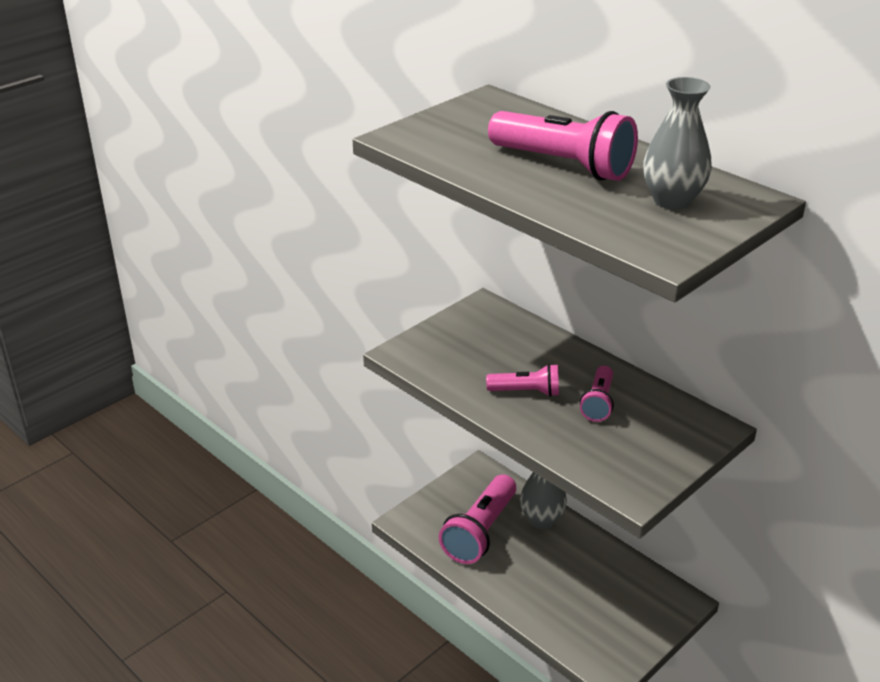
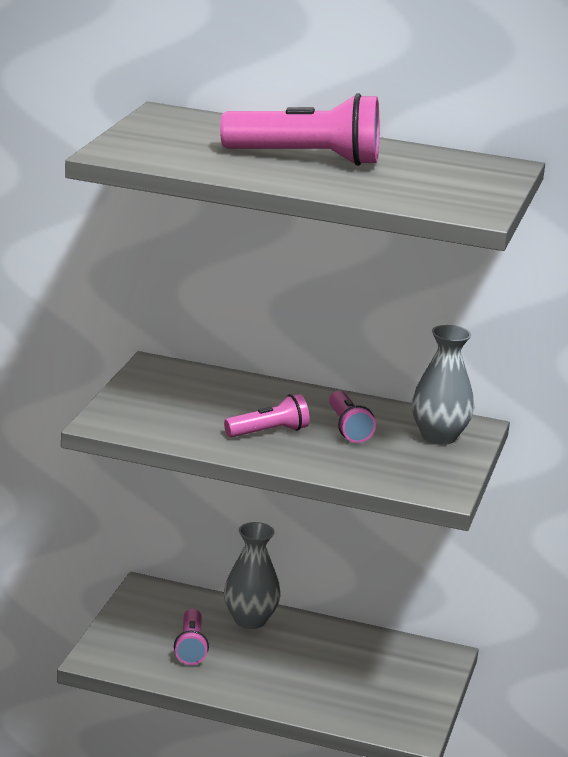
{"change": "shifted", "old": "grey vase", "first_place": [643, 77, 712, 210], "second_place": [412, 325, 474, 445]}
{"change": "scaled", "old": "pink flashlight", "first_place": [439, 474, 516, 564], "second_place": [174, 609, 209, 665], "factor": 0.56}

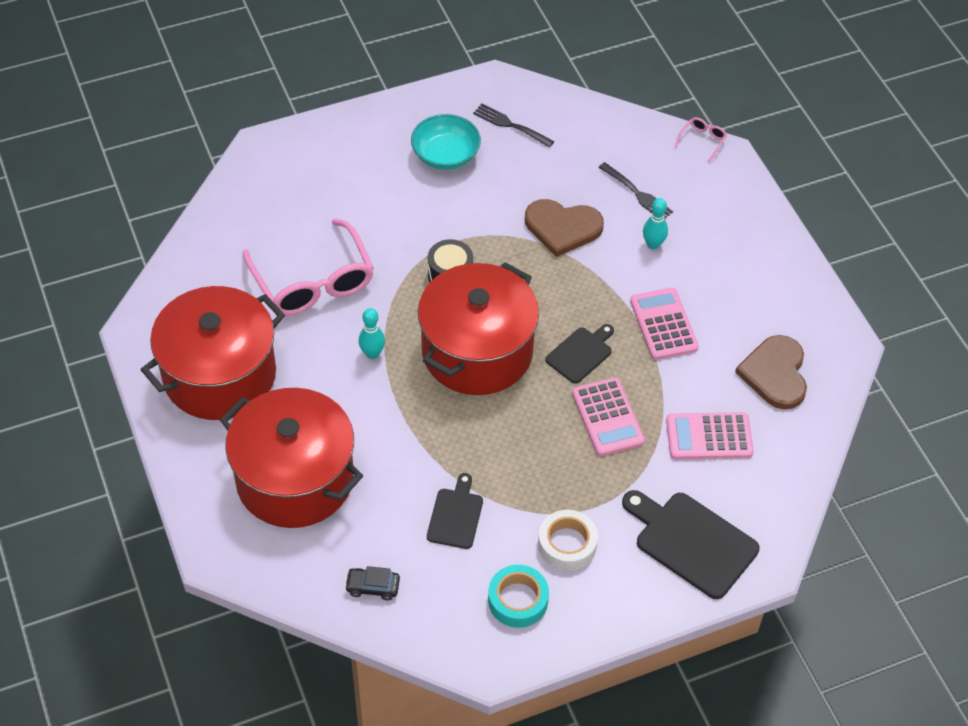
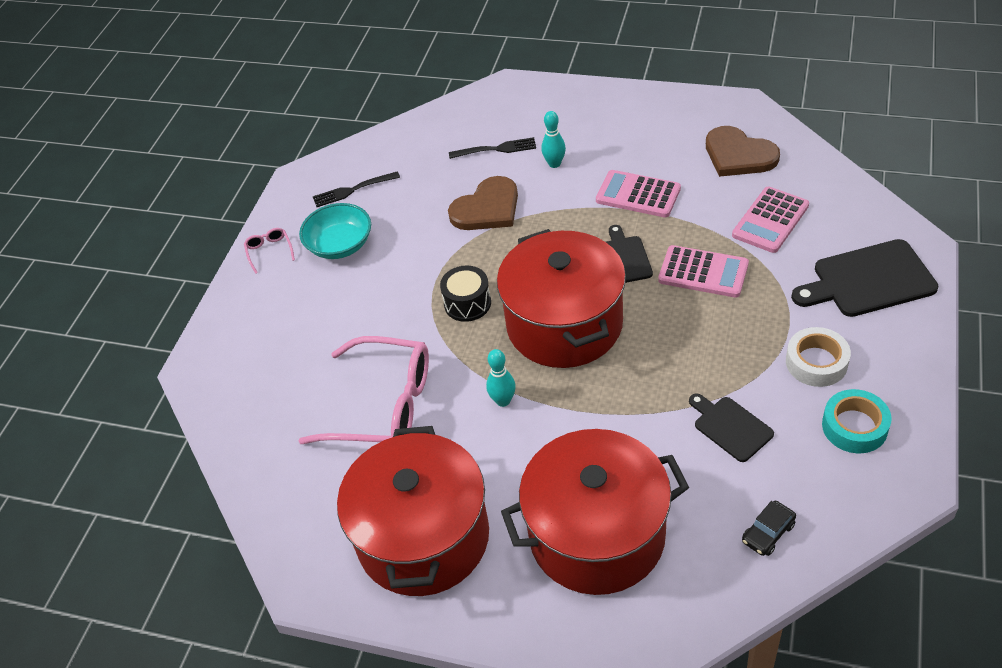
{"change": "shifted", "old": "pink glasses", "first_place": [675, 117, 727, 163], "second_place": [244, 228, 295, 274]}

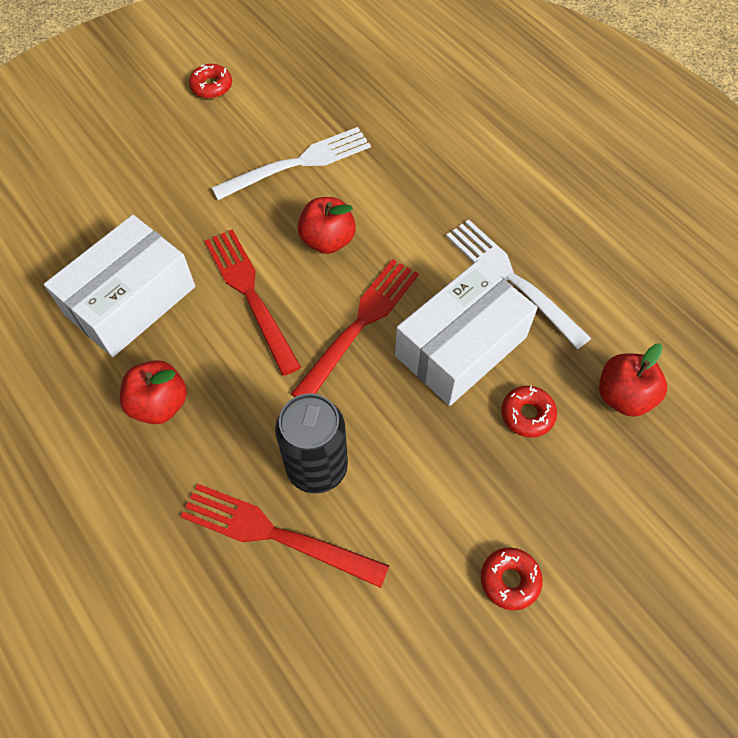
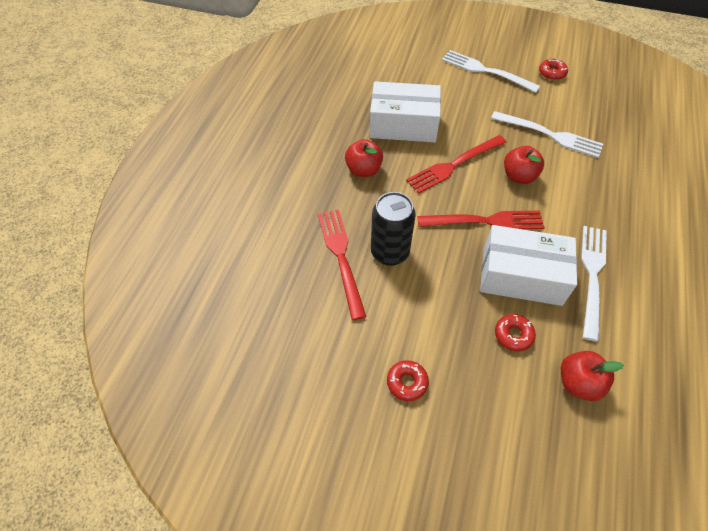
{"change": "new", "new": "white fork", "second_place": [442, 50, 540, 93]}
{"change": "rotated", "old": "red fork", "first_place": [204, 229, 301, 376], "second_place": [406, 135, 506, 194], "degrees": -150}

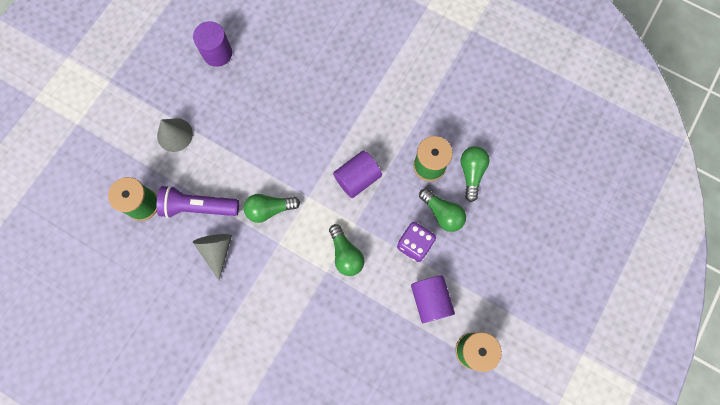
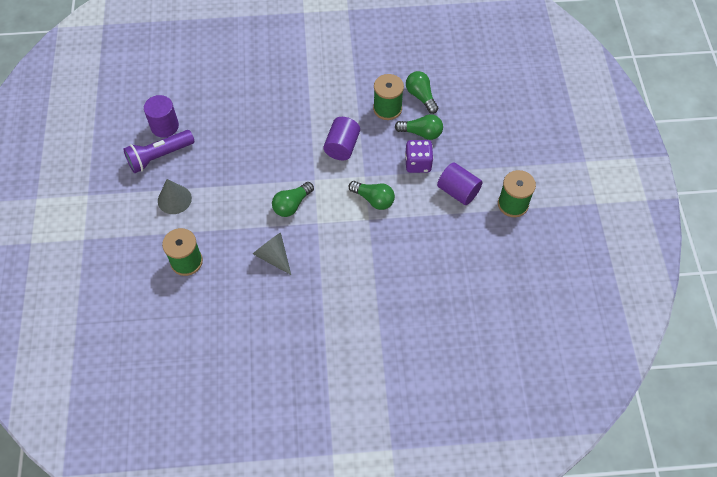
{"change": "shifted", "old": "purple flashlight", "first_place": [156, 186, 239, 218], "second_place": [123, 130, 195, 173]}

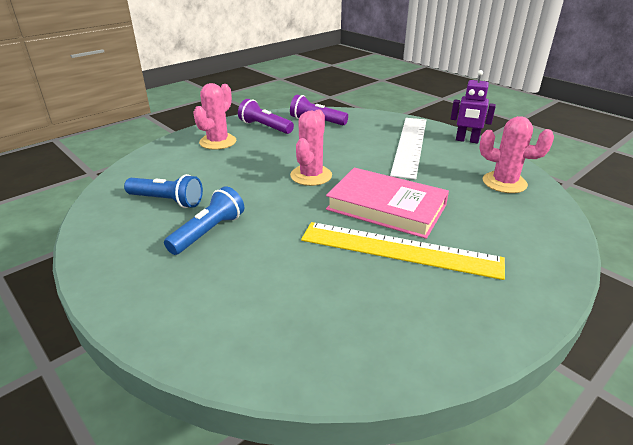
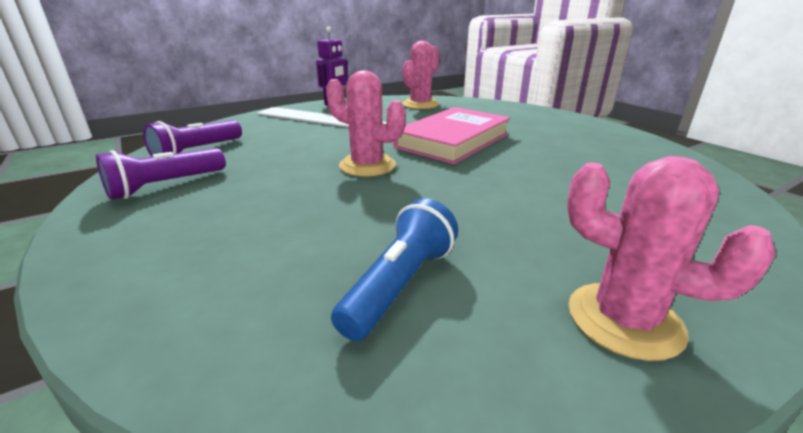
{"change": "gone", "old": "blue flashlight", "first_place": [164, 186, 244, 255]}
{"change": "gone", "old": "yellow ruler", "first_place": [301, 222, 505, 280]}
{"change": "shifted", "old": "pink cactus", "first_place": [193, 83, 236, 150], "second_place": [567, 156, 775, 361]}

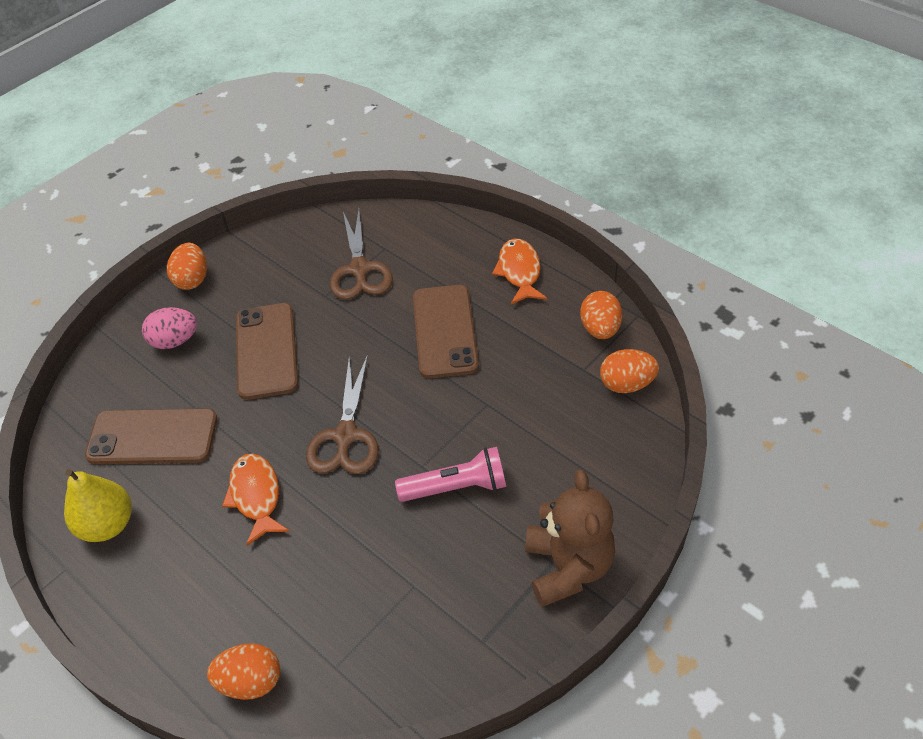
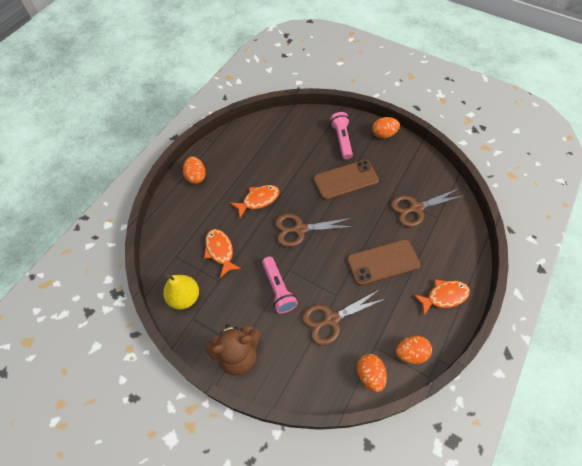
{"change": "gone", "old": "brown phone", "first_place": [85, 408, 217, 464]}
{"change": "new", "new": "orange fish", "second_place": [204, 229, 241, 278]}
{"change": "new", "new": "brown scissors", "second_place": [302, 289, 385, 345]}
{"change": "shifted", "old": "yellow pear", "first_place": [64, 469, 132, 542], "second_place": [163, 274, 199, 309]}
{"change": "shifted", "old": "orange egg", "first_place": [207, 643, 280, 700], "second_place": [183, 156, 206, 184]}
{"change": "swapped", "old": "pink egg", "new": "pink flashlight", "first_place": [142, 307, 197, 349], "second_place": [330, 112, 353, 159]}

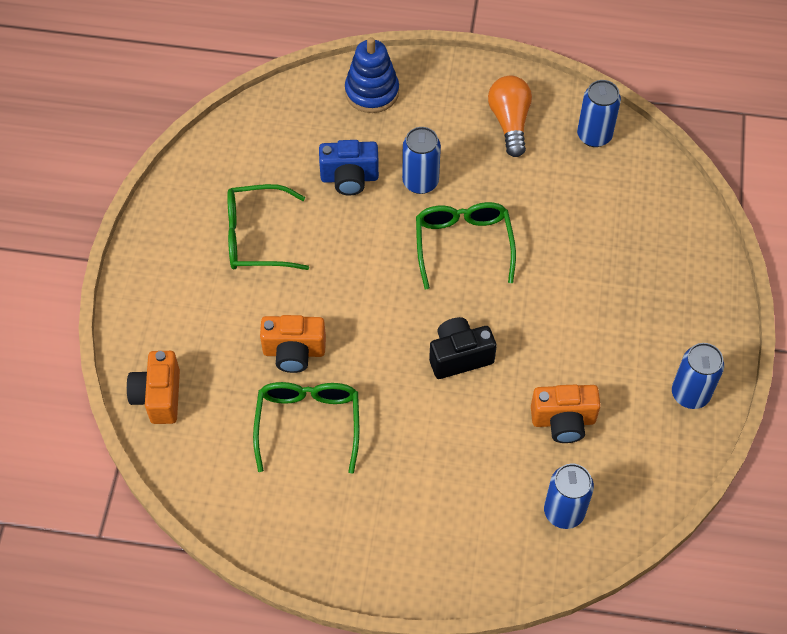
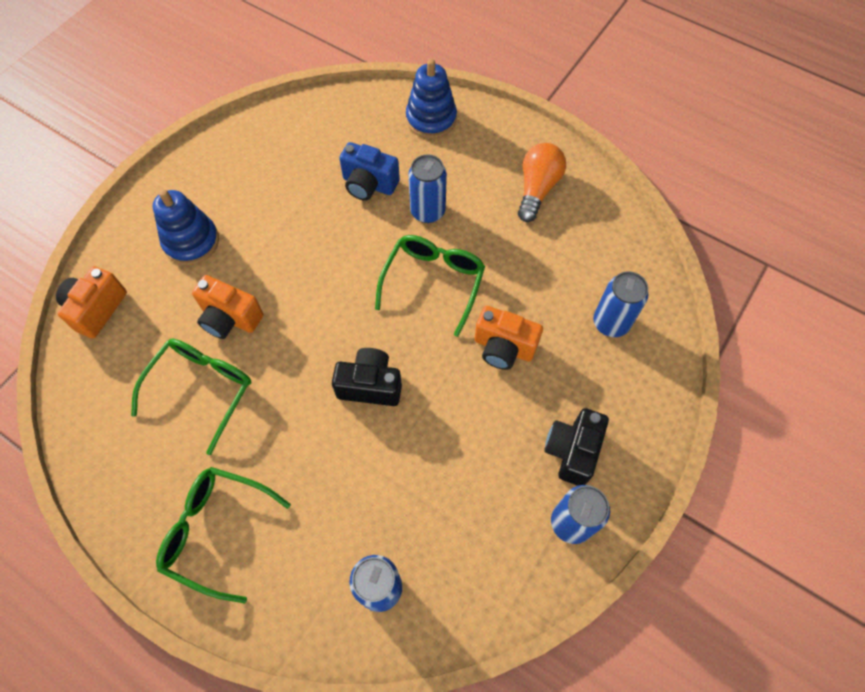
{"change": "new", "new": "blue stacking toy", "second_place": [153, 189, 219, 265]}
{"change": "new", "new": "black camera", "second_place": [544, 408, 609, 486]}
{"change": "shifted", "old": "green glasses", "first_place": [227, 184, 309, 270], "second_place": [156, 467, 291, 604]}
{"change": "shifted", "old": "orange camera", "first_place": [531, 384, 601, 443], "second_place": [474, 306, 543, 370]}
{"change": "shifted", "old": "blue can", "first_place": [577, 80, 621, 147], "second_place": [593, 272, 648, 337]}

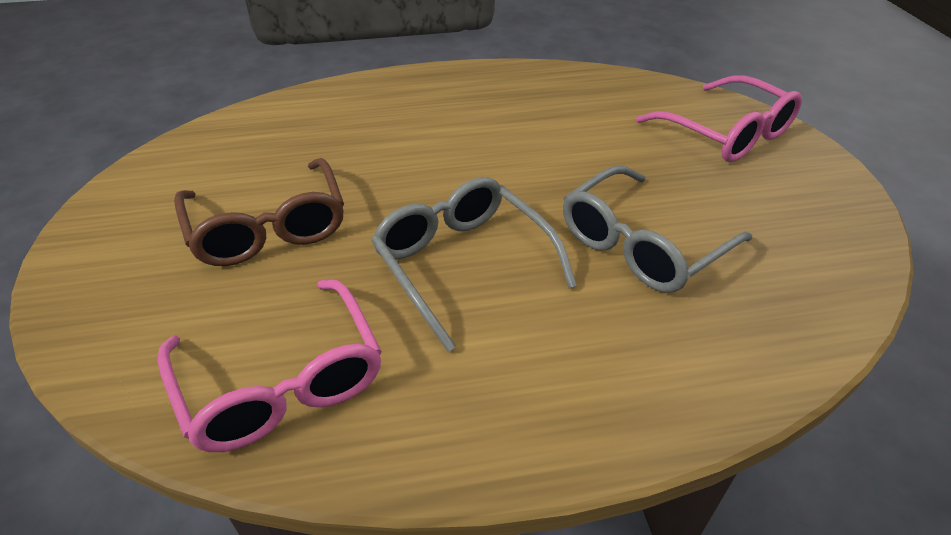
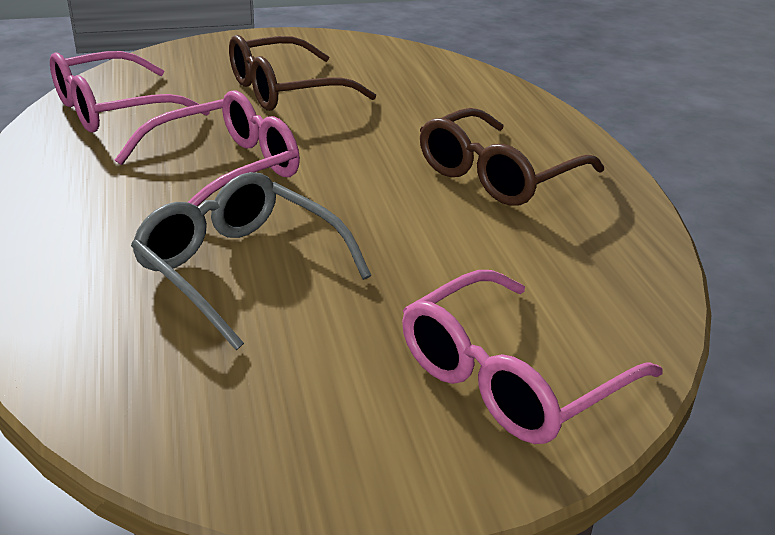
{"change": "new", "new": "brown glasses", "second_place": [420, 108, 604, 206]}
{"change": "repainted", "old": "grey glasses", "new": "pink glasses", "first_place": [371, 177, 577, 352], "second_place": [115, 90, 300, 207]}

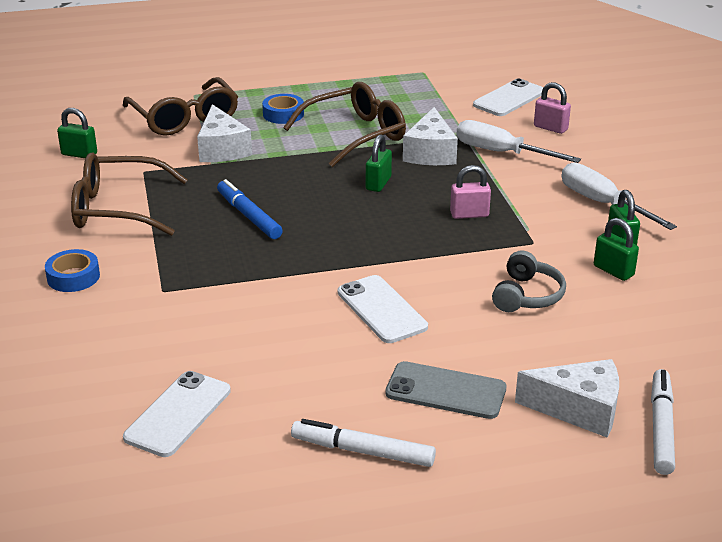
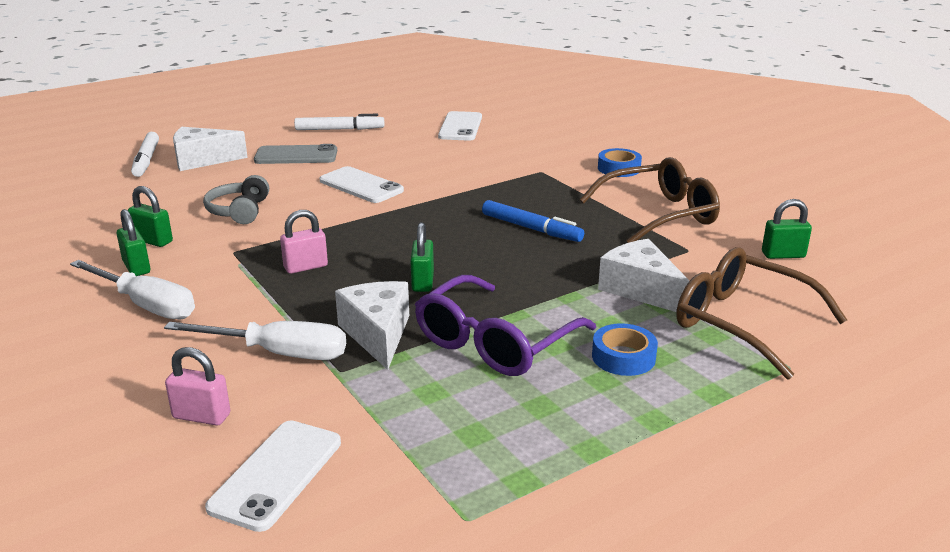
{"change": "repainted", "old": "brown glasses", "new": "purple glasses", "first_place": [283, 82, 406, 168], "second_place": [415, 275, 596, 376]}

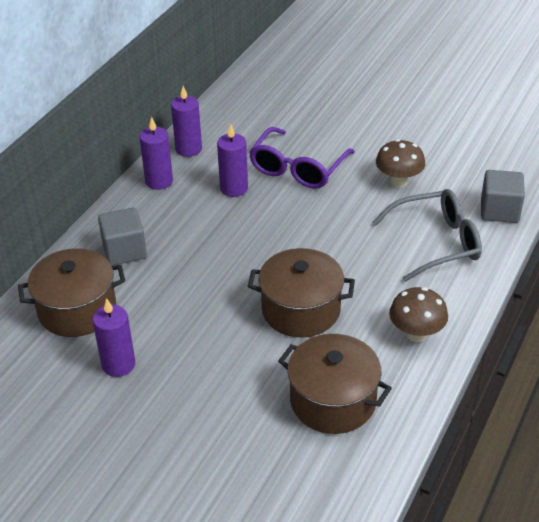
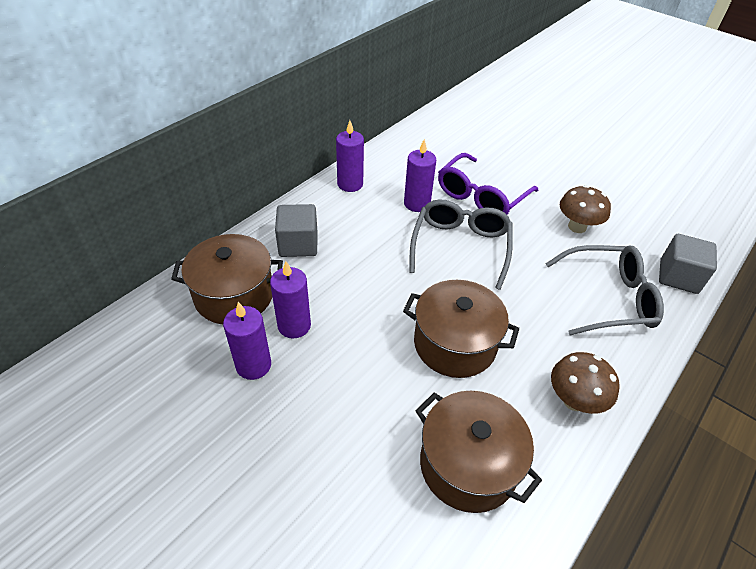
{"change": "new", "new": "grey glasses", "second_place": [409, 199, 513, 290]}
{"change": "shifted", "old": "purple candle", "first_place": [171, 86, 202, 157], "second_place": [270, 261, 311, 339]}

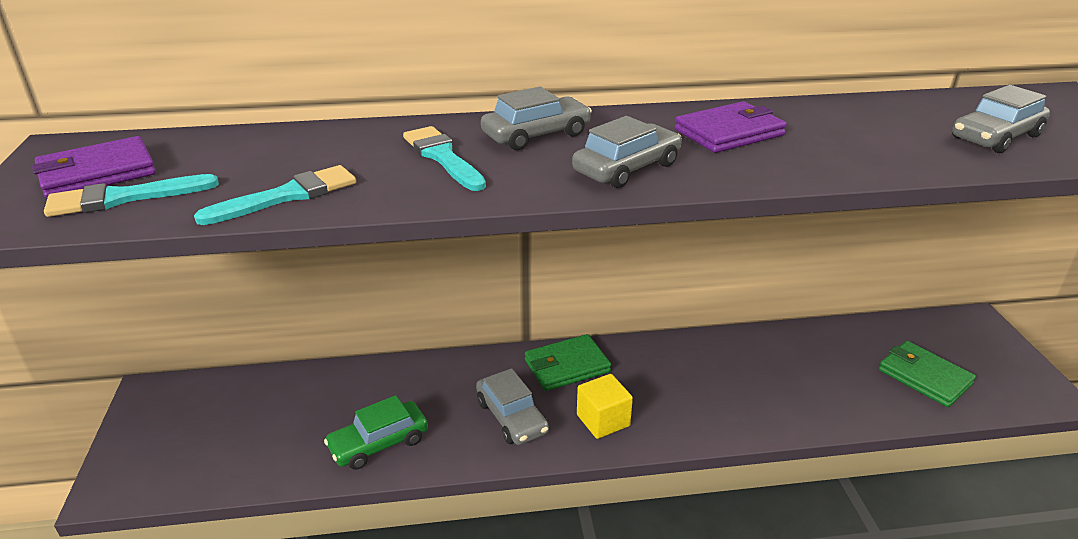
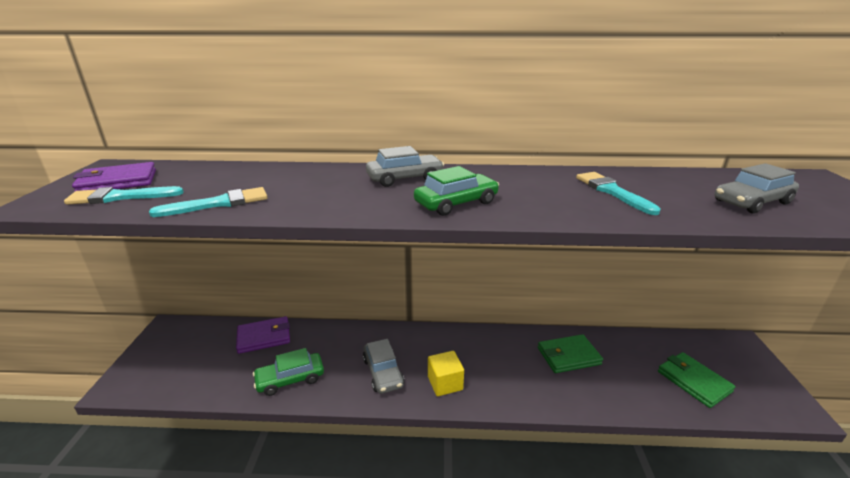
{"change": "shifted", "old": "turquoise brush", "first_place": [403, 126, 486, 191], "second_place": [576, 172, 661, 215]}
{"change": "shifted", "old": "green wallet", "first_place": [525, 334, 611, 391], "second_place": [538, 334, 603, 373]}
{"change": "shifted", "old": "purple wallet", "first_place": [675, 101, 787, 153], "second_place": [236, 316, 290, 354]}
{"change": "repainted", "old": "grey car", "new": "green car", "first_place": [572, 116, 682, 188], "second_place": [414, 166, 499, 216]}

